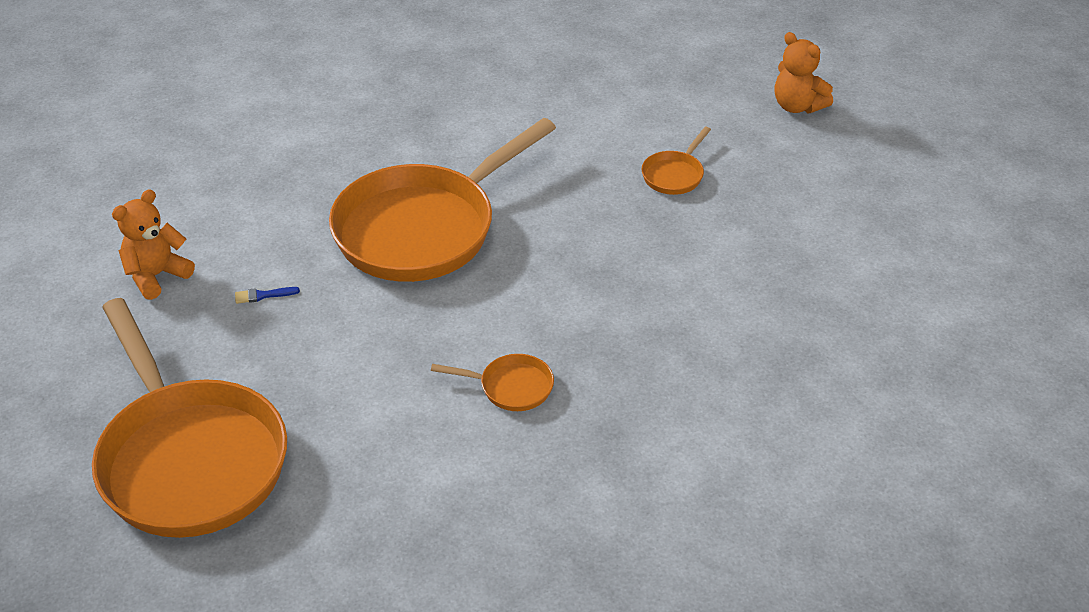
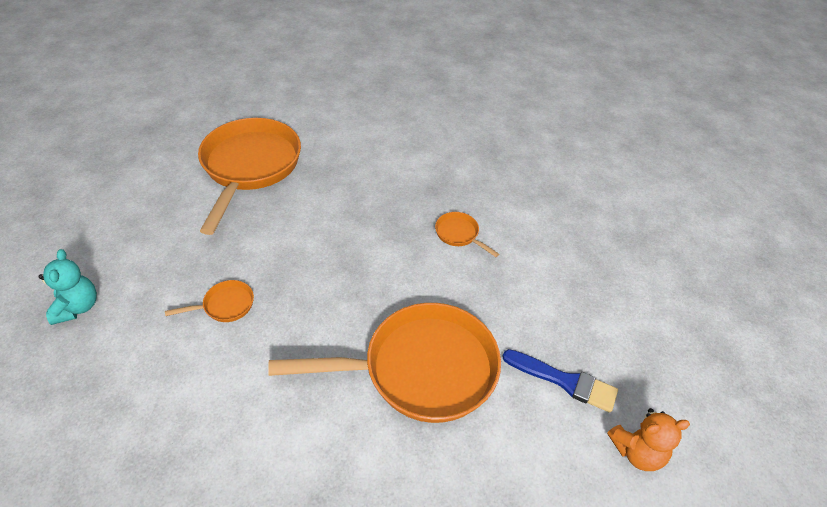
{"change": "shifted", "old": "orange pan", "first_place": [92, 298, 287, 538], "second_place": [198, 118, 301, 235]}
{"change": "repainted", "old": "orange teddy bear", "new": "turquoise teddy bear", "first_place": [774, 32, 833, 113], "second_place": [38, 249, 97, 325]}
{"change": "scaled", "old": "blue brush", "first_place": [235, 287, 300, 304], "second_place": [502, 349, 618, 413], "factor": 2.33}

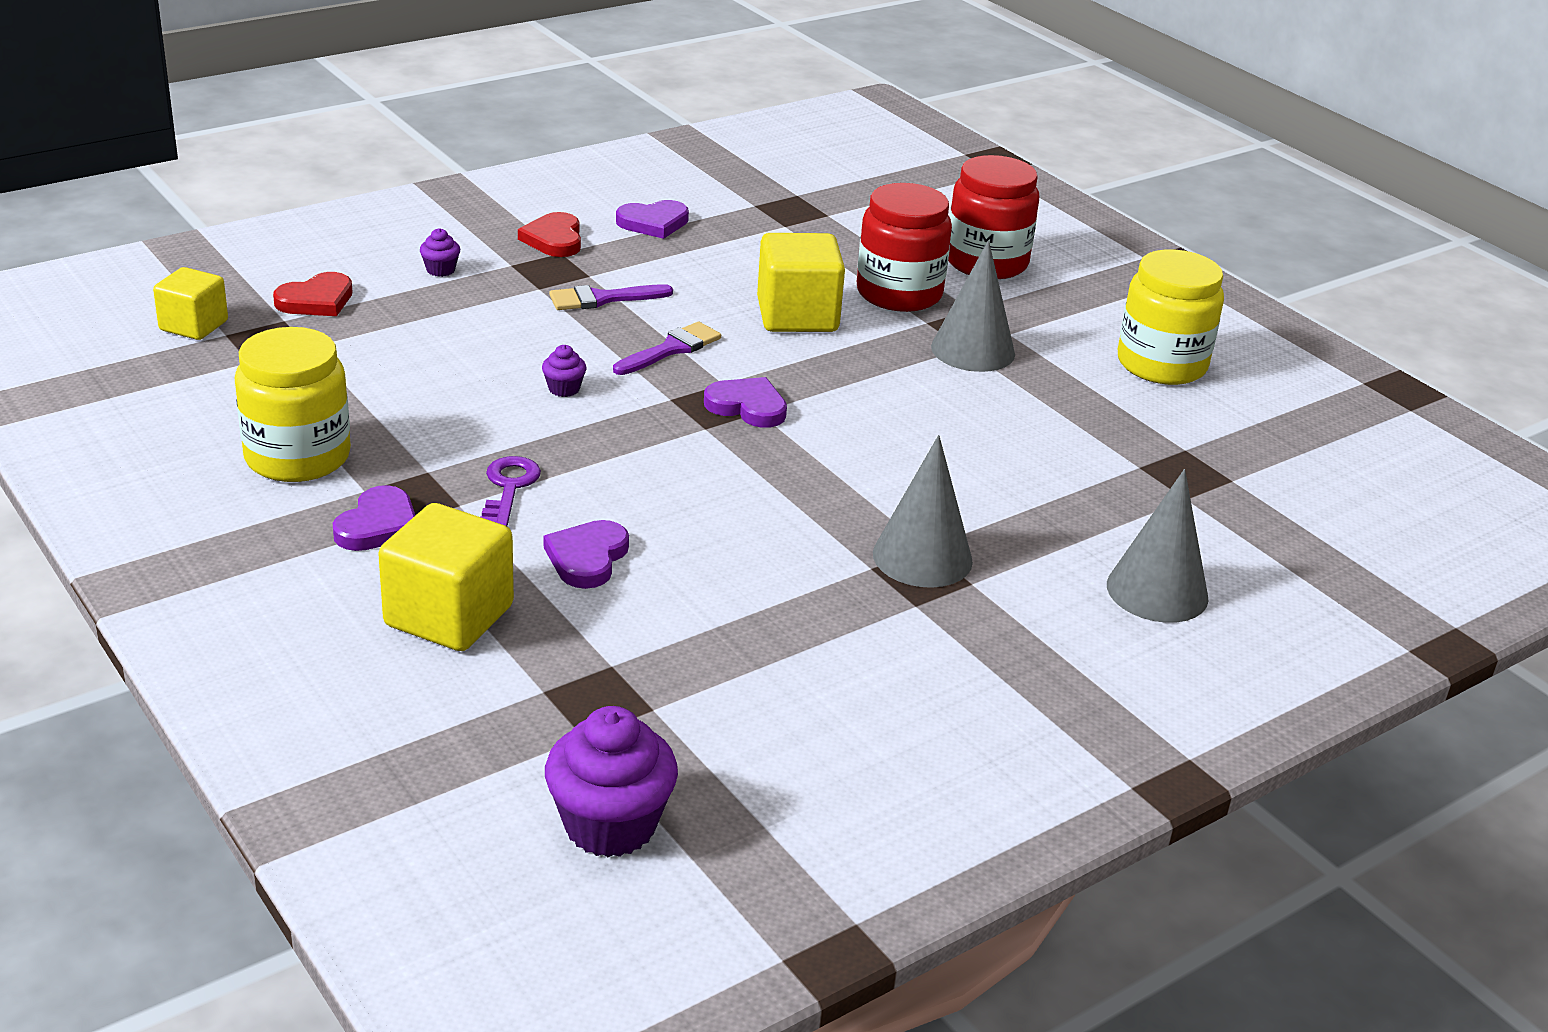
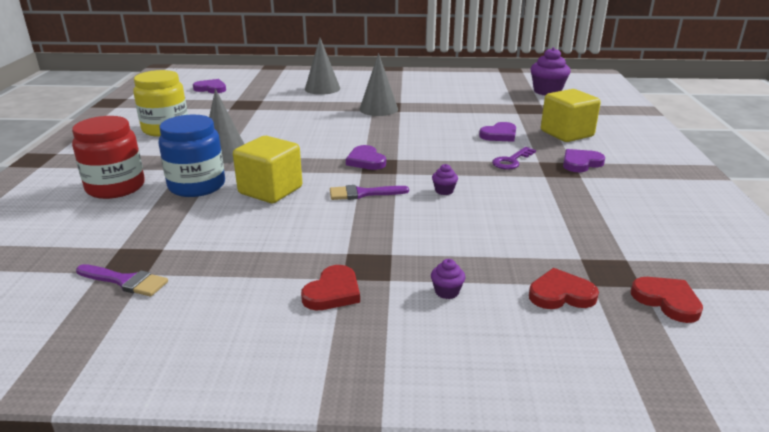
{"change": "gone", "old": "yellow jar", "first_place": [235, 327, 351, 482]}
{"change": "shifted", "old": "purple brush", "first_place": [549, 284, 673, 310], "second_place": [76, 264, 168, 297]}
{"change": "shifted", "old": "purple heart", "first_place": [616, 200, 689, 239], "second_place": [193, 79, 226, 93]}
{"change": "swapped", "old": "yellow cube", "new": "red heart", "first_place": [153, 267, 228, 340], "second_place": [631, 277, 703, 323]}
{"change": "repainted", "old": "red jar", "new": "blue jar", "first_place": [857, 183, 952, 312], "second_place": [158, 115, 225, 197]}

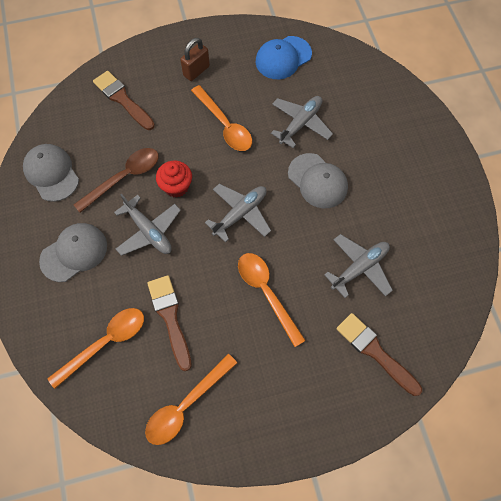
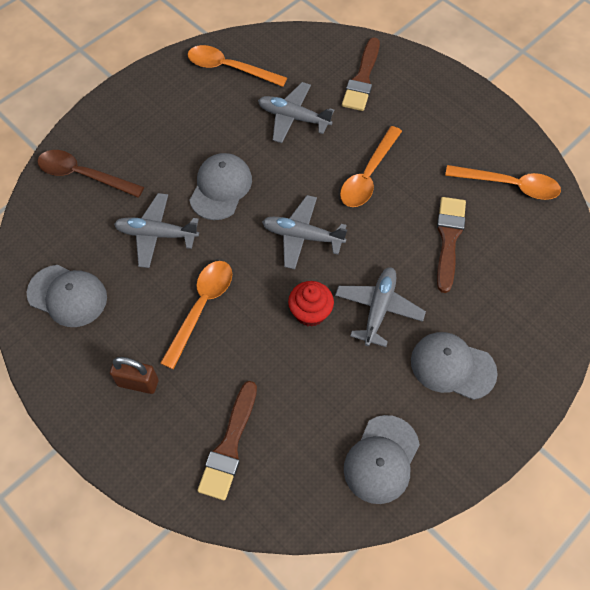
{"change": "shifted", "old": "orange spoon", "first_place": [47, 308, 144, 389], "second_place": [188, 45, 287, 87]}
{"change": "shifted", "old": "brown spoon", "first_place": [73, 148, 159, 213], "second_place": [37, 150, 144, 198]}
{"change": "repainted", "old": "blue cap", "new": "grey cap", "first_place": [256, 36, 312, 79], "second_place": [27, 265, 107, 327]}
{"change": "rotated", "old": "brown brush", "first_place": [147, 275, 192, 371], "second_place": [437, 197, 466, 293], "degrees": 150}

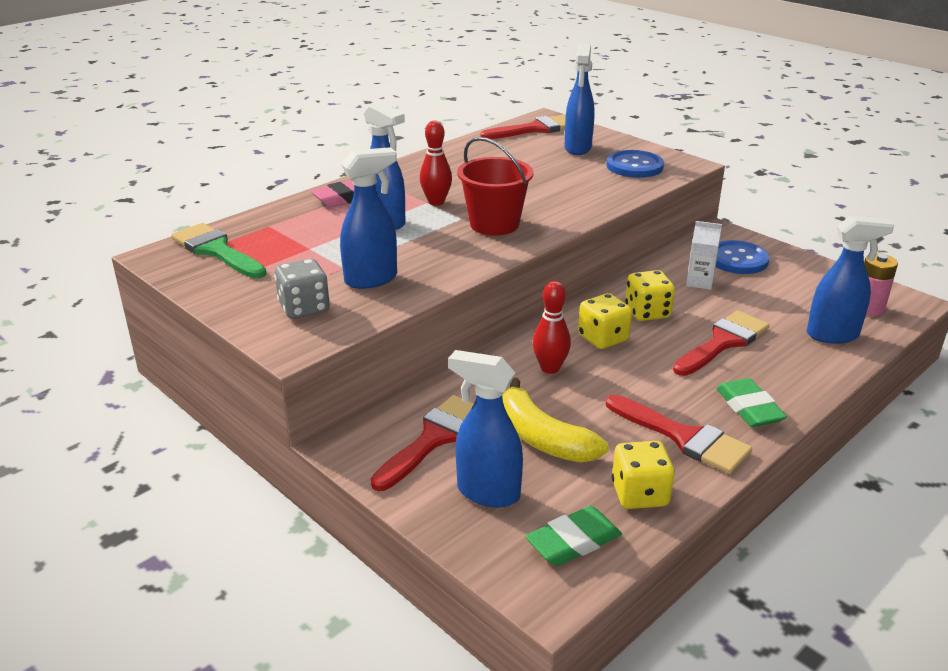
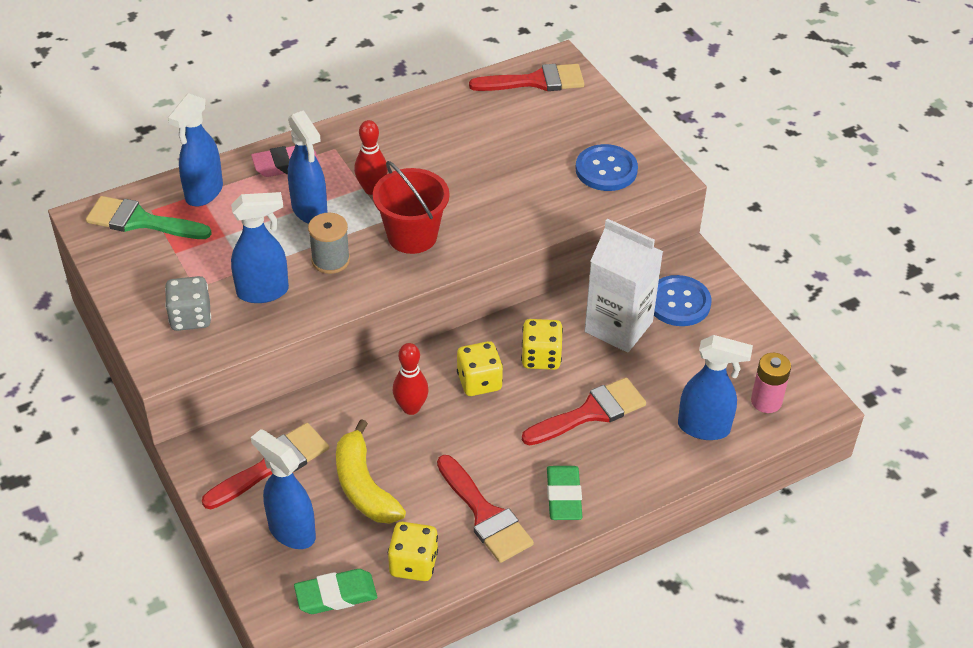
{"change": "new", "new": "grey spool", "second_place": [308, 213, 350, 274]}
{"change": "shifted", "old": "blue spray bottle", "first_place": [564, 43, 594, 155], "second_place": [168, 93, 223, 206]}
{"change": "rotated", "old": "green brush", "first_place": [171, 223, 266, 278], "second_place": [86, 196, 212, 239], "degrees": -45}
{"change": "scaled", "old": "white carton", "first_place": [686, 221, 722, 290], "second_place": [584, 219, 663, 353], "factor": 1.97}

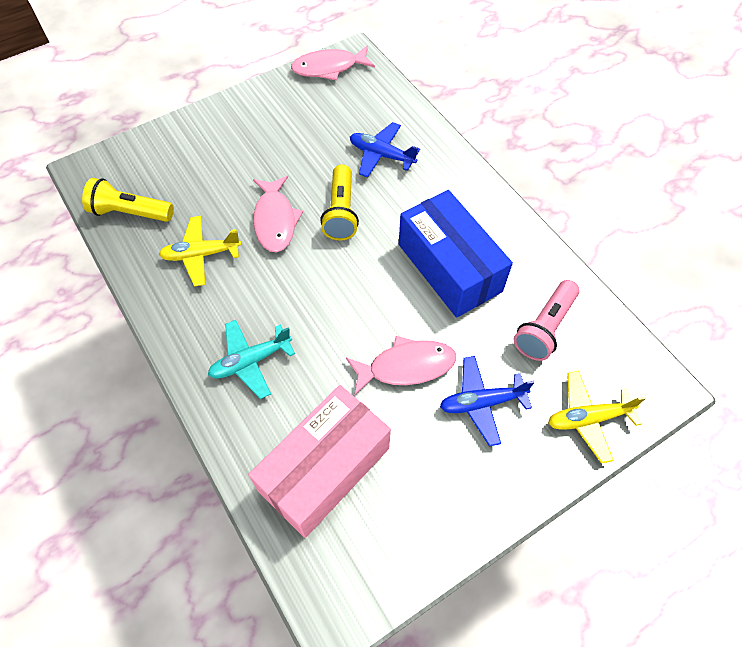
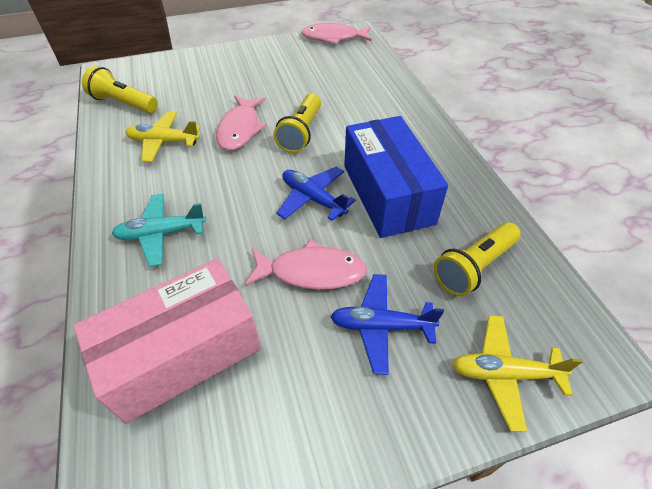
{"change": "shifted", "old": "blue plane", "first_place": [350, 122, 420, 177], "second_place": [277, 167, 356, 221]}
{"change": "repainted", "old": "pink flashlight", "new": "yellow flashlight", "first_place": [514, 280, 579, 361], "second_place": [434, 222, 521, 296]}

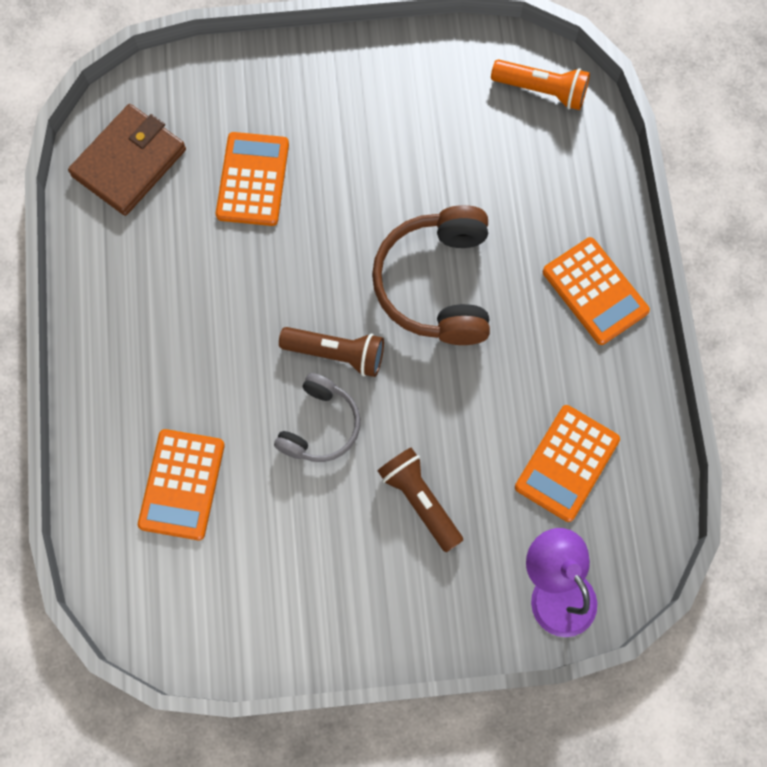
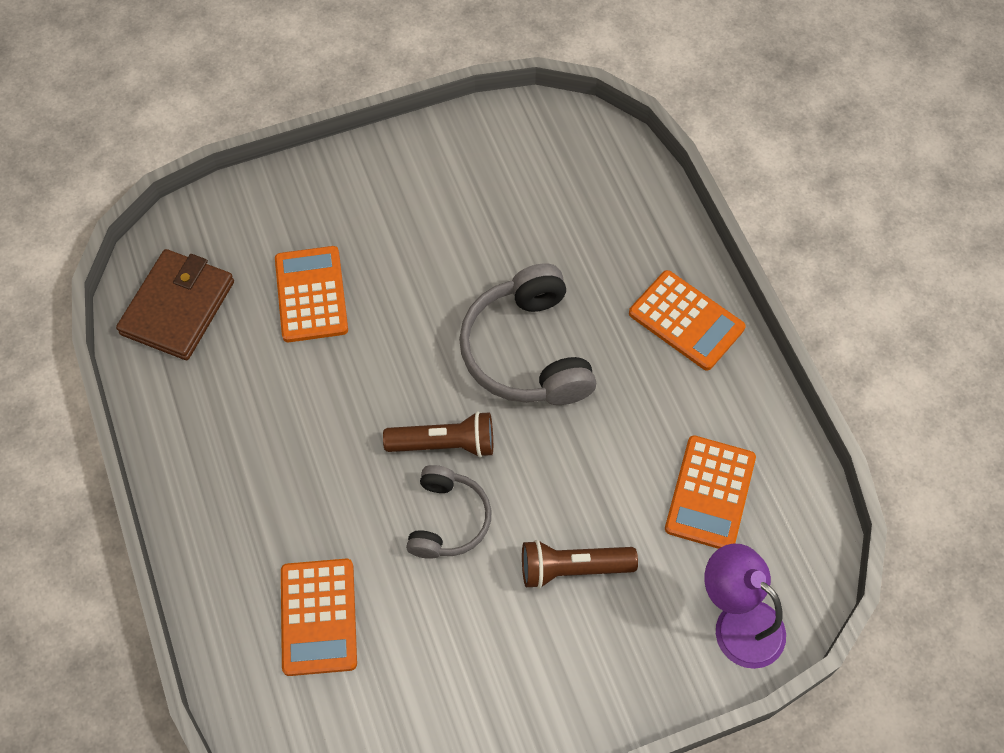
{"change": "gone", "old": "orange flashlight", "first_place": [491, 60, 590, 110]}
{"change": "repainted", "old": "brown headphones", "new": "grey headphones", "first_place": [372, 205, 490, 345], "second_place": [459, 263, 596, 405]}
{"change": "rotated", "old": "brown flashlight", "first_place": [378, 447, 463, 552], "second_place": [522, 540, 638, 589], "degrees": -45}

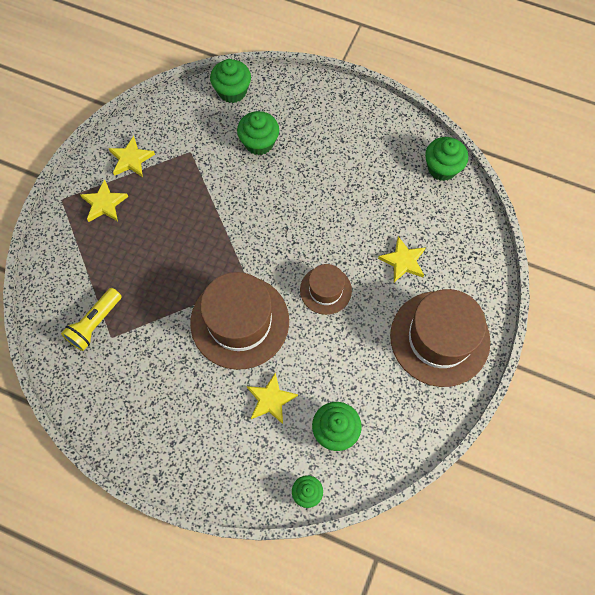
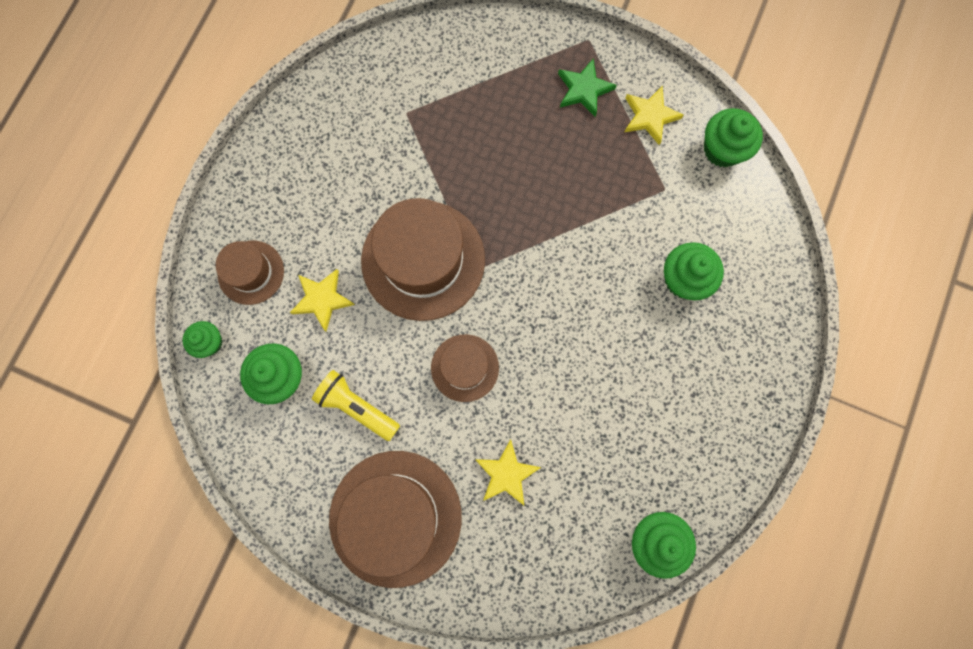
{"change": "new", "new": "brown hat", "second_place": [216, 241, 284, 305]}
{"change": "shifted", "old": "yellow flashlight", "first_place": [61, 288, 122, 351], "second_place": [312, 370, 400, 441]}
{"change": "shifted", "old": "green cupcake", "first_place": [210, 59, 251, 103], "second_place": [704, 108, 763, 167]}
{"change": "repainted", "old": "yellow star", "new": "green star", "first_place": [80, 179, 128, 222], "second_place": [558, 58, 617, 117]}

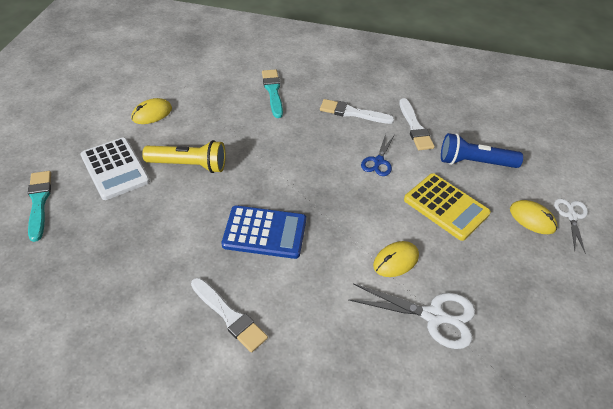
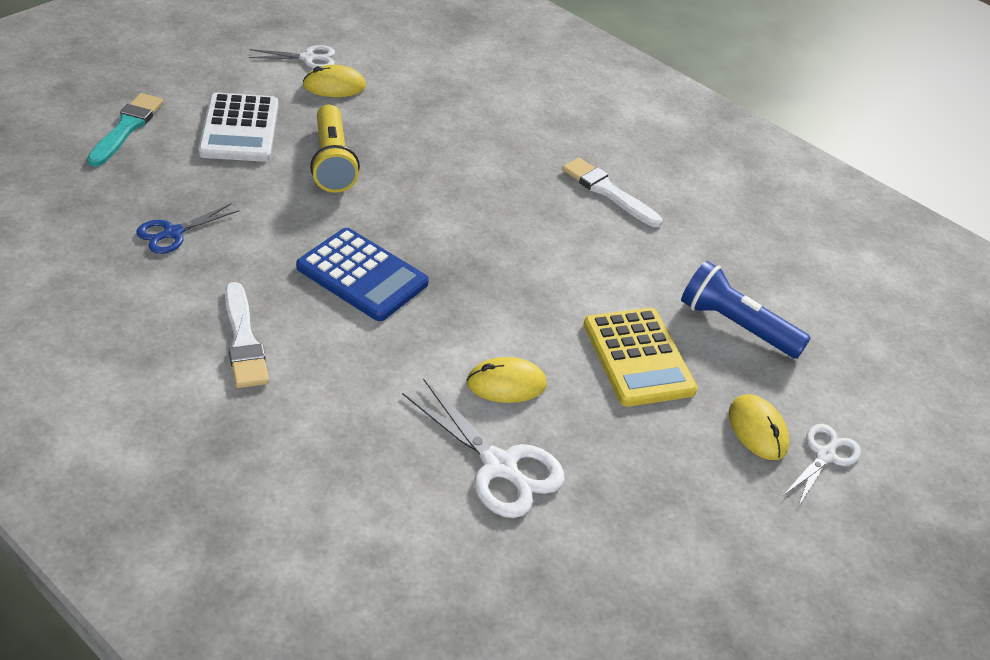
{"change": "gone", "old": "turquoise brush", "first_place": [262, 69, 283, 118]}
{"change": "gone", "old": "white brush", "first_place": [399, 98, 435, 150]}
{"change": "new", "new": "white scissors", "second_place": [249, 45, 335, 68]}
{"change": "shifted", "old": "blue scissors", "first_place": [361, 134, 394, 176], "second_place": [136, 204, 239, 254]}
{"change": "rotated", "old": "yellow flashlight", "first_place": [142, 140, 226, 173], "second_place": [310, 105, 360, 193], "degrees": 45}

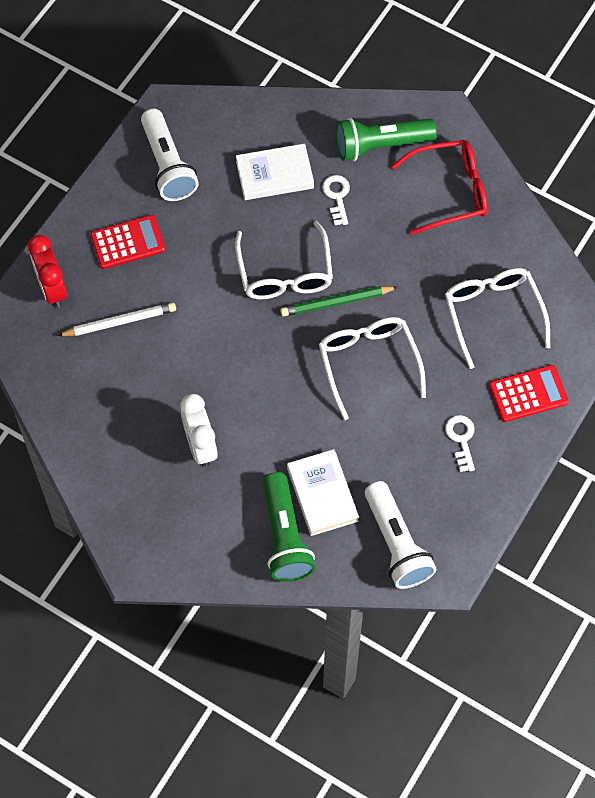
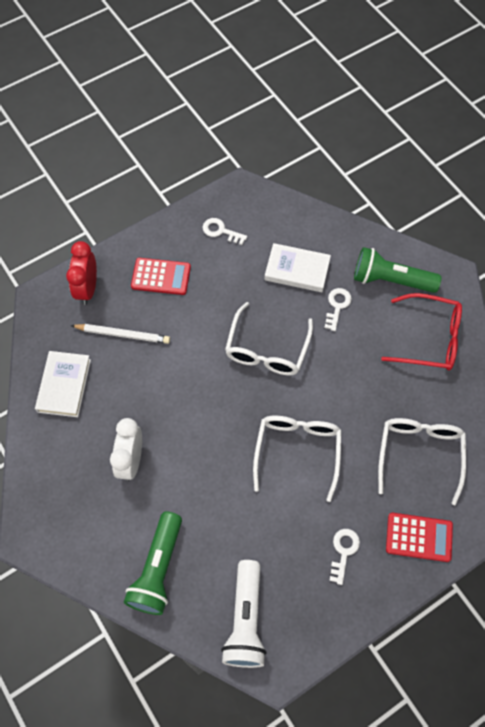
{"change": "gone", "old": "green pencil", "first_place": [280, 286, 398, 317]}
{"change": "shifted", "old": "white book", "first_place": [287, 449, 359, 536], "second_place": [35, 351, 91, 417]}
{"change": "swapped", "old": "white flashlight", "new": "white key", "first_place": [141, 109, 199, 201], "second_place": [203, 218, 247, 245]}

